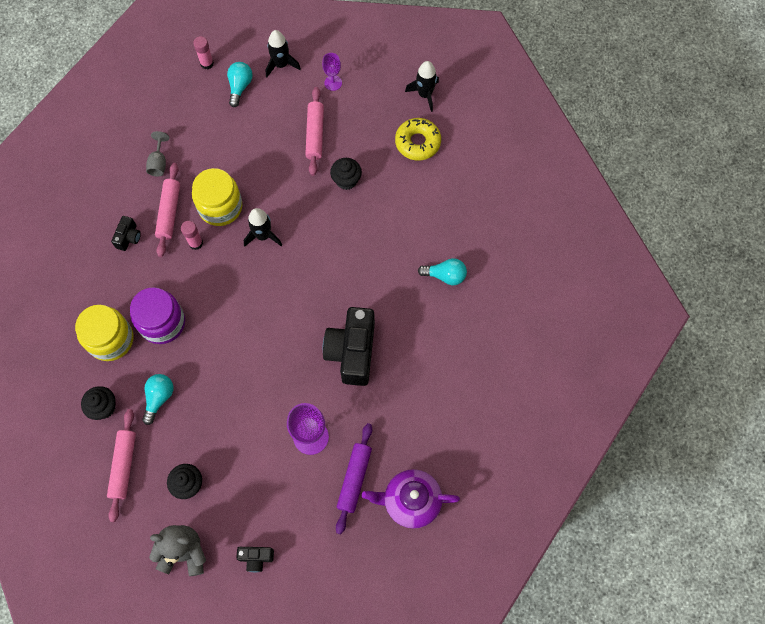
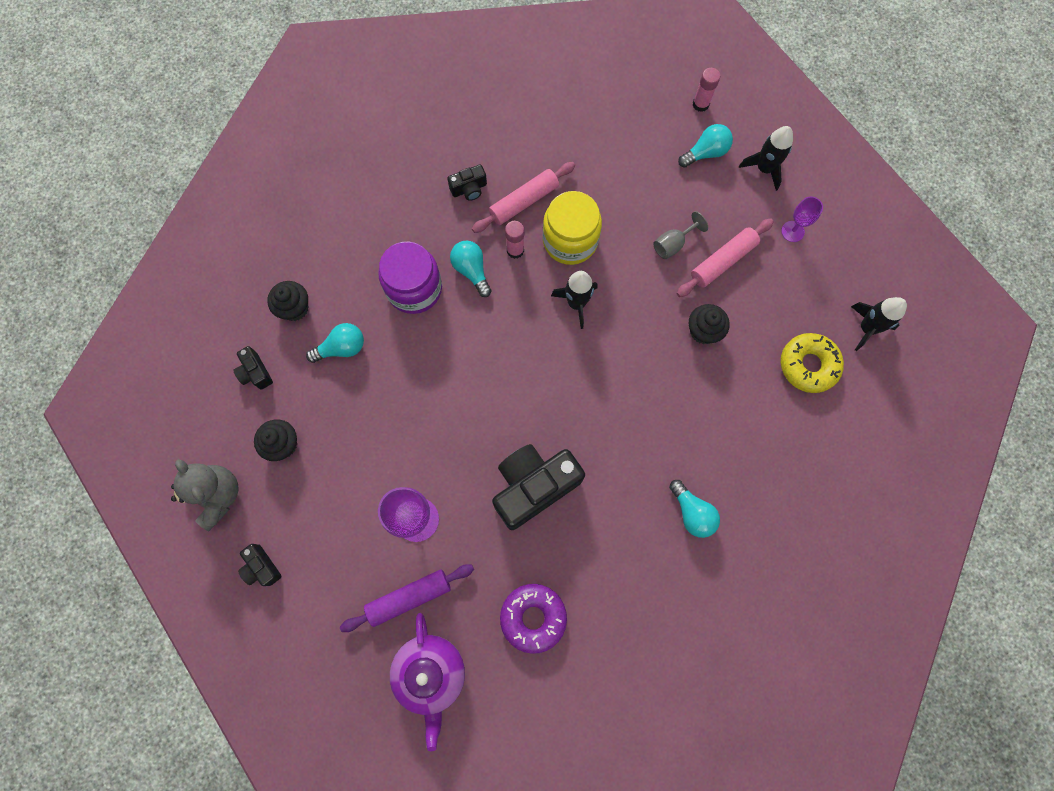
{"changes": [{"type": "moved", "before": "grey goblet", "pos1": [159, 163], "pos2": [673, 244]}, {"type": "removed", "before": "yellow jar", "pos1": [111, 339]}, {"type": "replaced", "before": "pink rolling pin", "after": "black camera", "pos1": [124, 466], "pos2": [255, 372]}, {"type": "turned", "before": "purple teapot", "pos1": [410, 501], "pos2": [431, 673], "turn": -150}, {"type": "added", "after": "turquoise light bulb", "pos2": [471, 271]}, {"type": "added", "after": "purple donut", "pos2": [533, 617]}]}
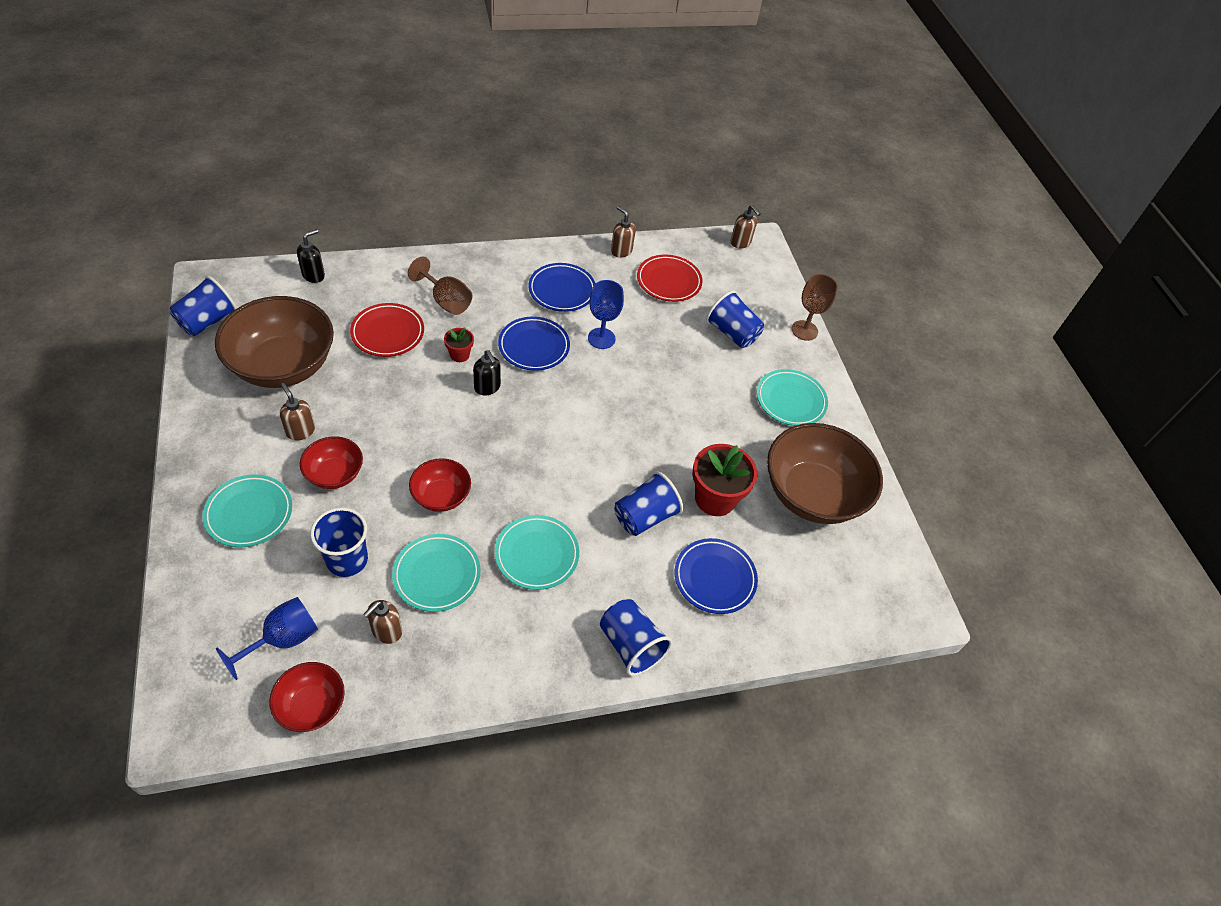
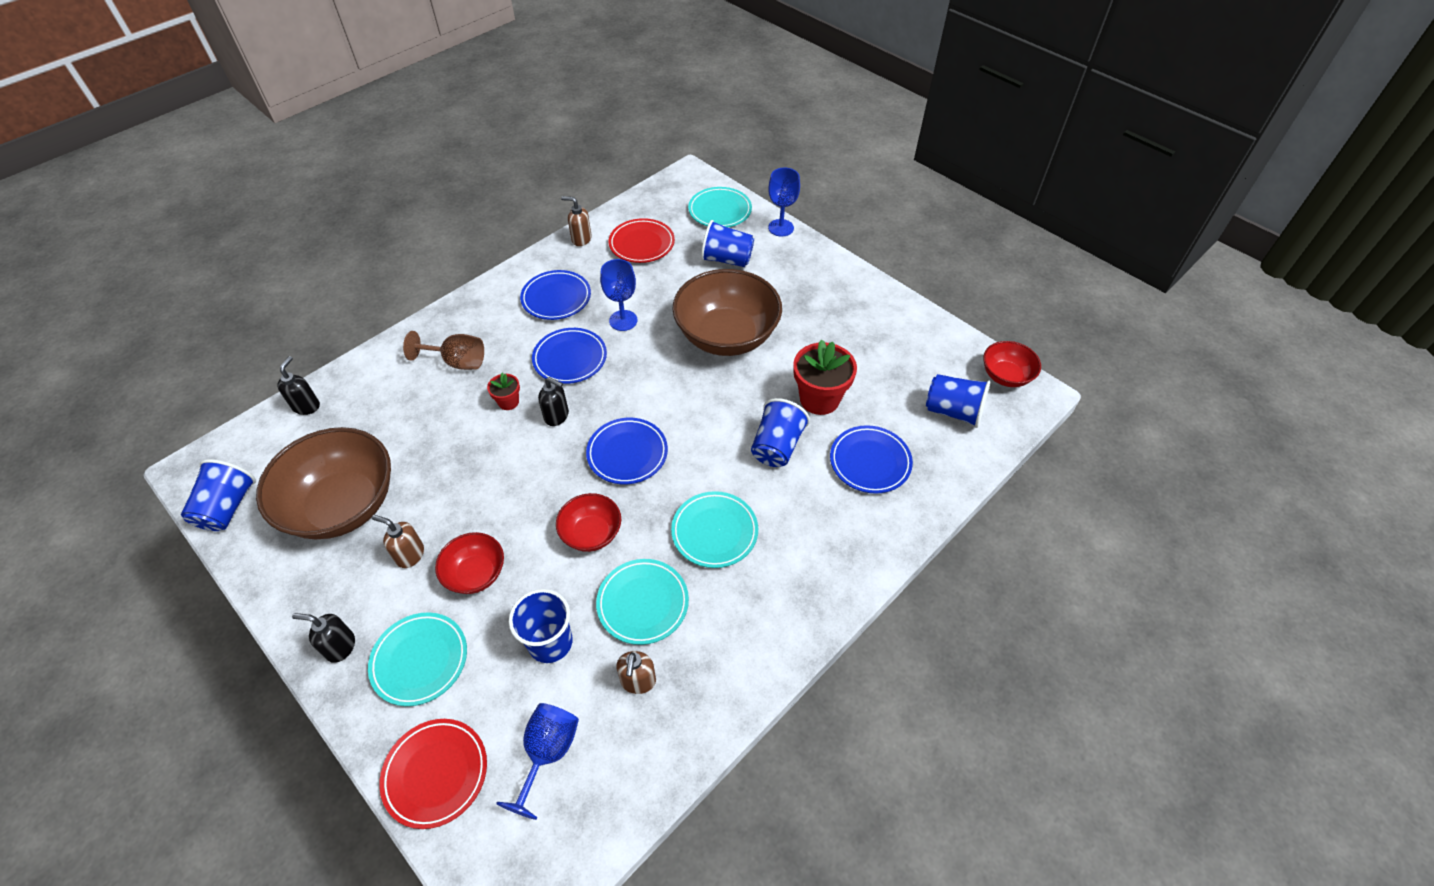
{"changes": [{"type": "removed", "before": "brown soap dispenser", "pos1": [740, 243]}, {"type": "recoloured", "before": "brown goblet", "after": "blue goblet", "pos1": [804, 330], "pos2": [781, 228]}, {"type": "moved", "before": "red plate", "pos1": [388, 333], "pos2": [436, 774]}, {"type": "moved", "before": "turquoise plate", "pos1": [790, 400], "pos2": [720, 211]}, {"type": "moved", "before": "brown bowl", "pos1": [812, 494], "pos2": [726, 336]}, {"type": "moved", "before": "blue cup", "pos1": [631, 645], "pos2": [953, 411]}, {"type": "moved", "before": "red bowl", "pos1": [312, 706], "pos2": [1005, 376]}, {"type": "added", "after": "blue plate", "pos2": [627, 453]}, {"type": "added", "after": "black soap dispenser", "pos2": [340, 647]}]}
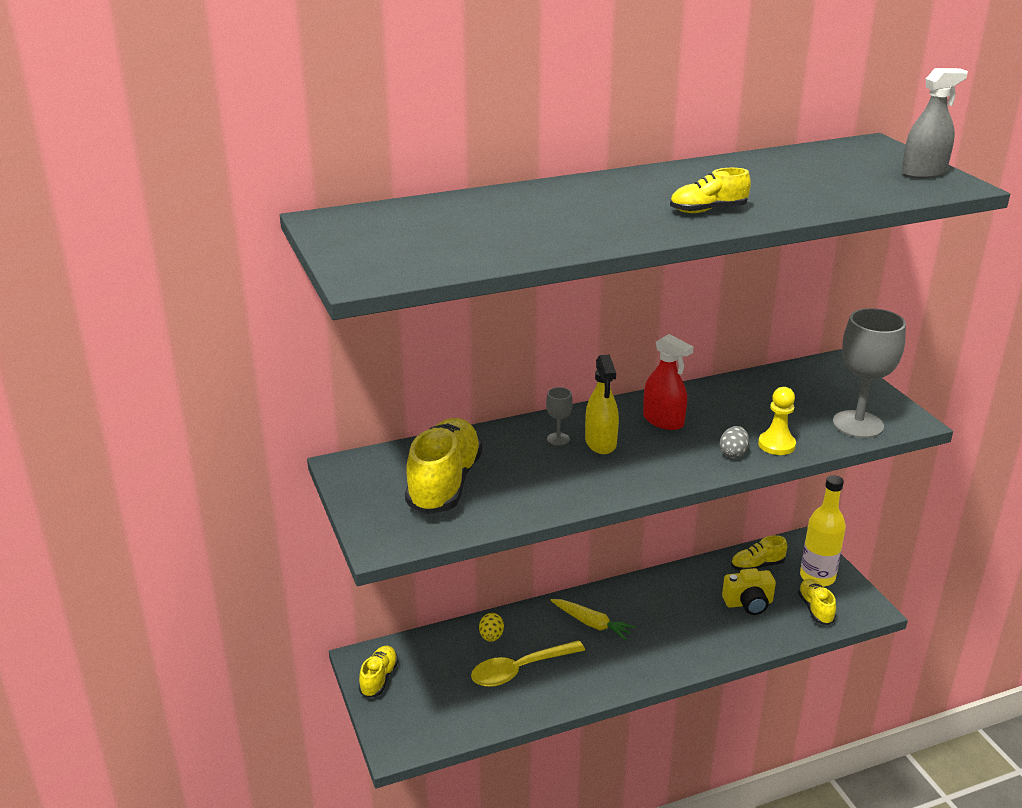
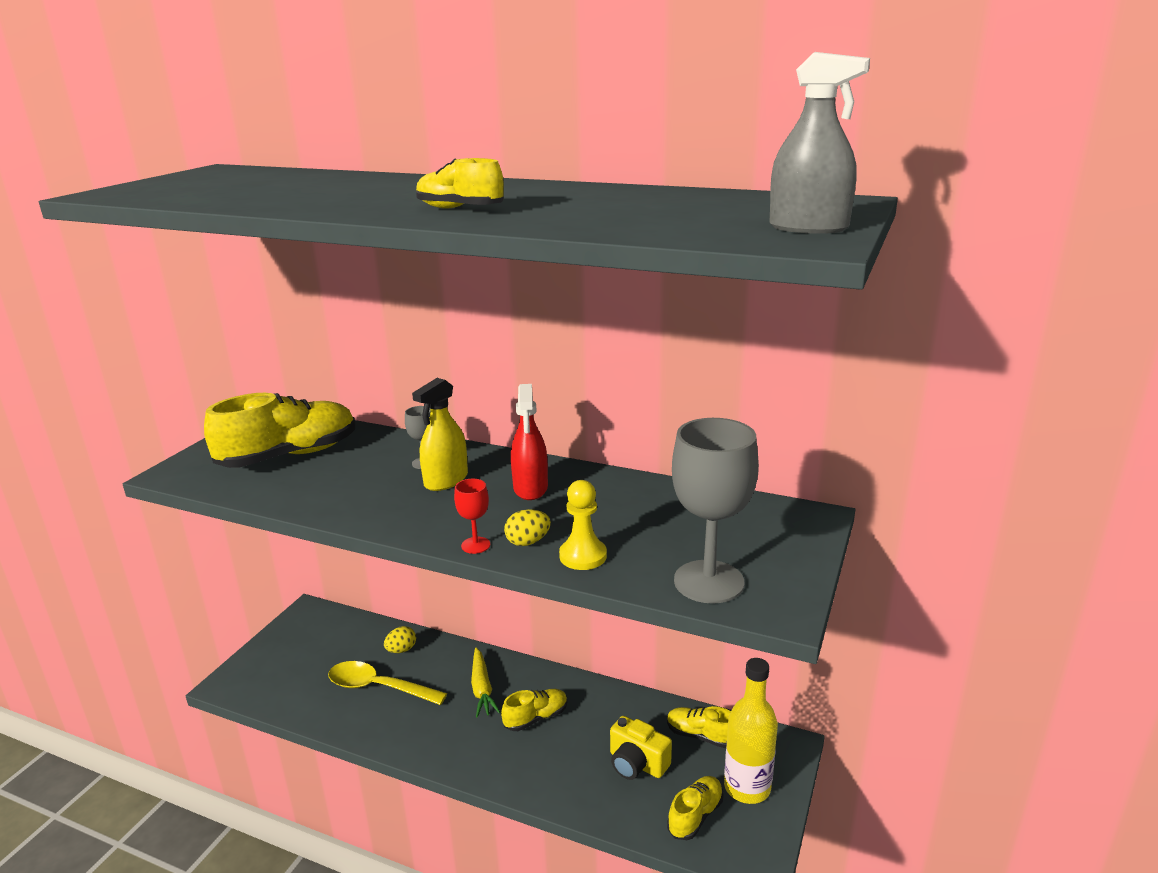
{"changes": [{"type": "recoloured", "before": "grey egg", "after": "yellow egg", "pos1": [733, 453], "pos2": [528, 542]}, {"type": "moved", "before": "yellow shoe", "pos1": [379, 678], "pos2": [536, 718]}, {"type": "added", "after": "red goblet", "pos2": [475, 545]}]}
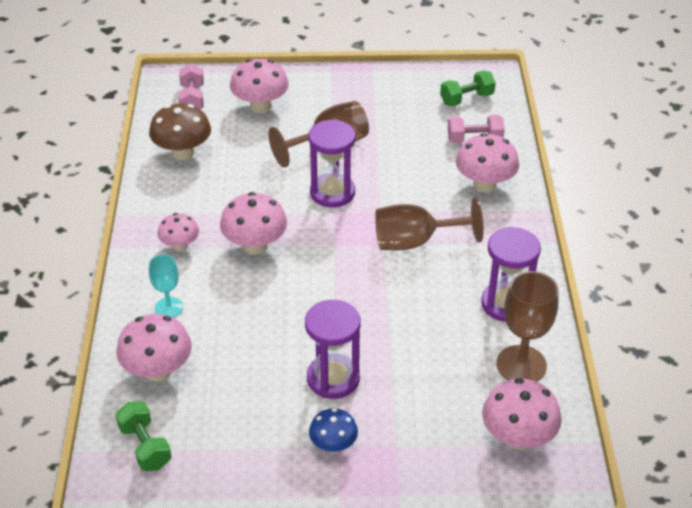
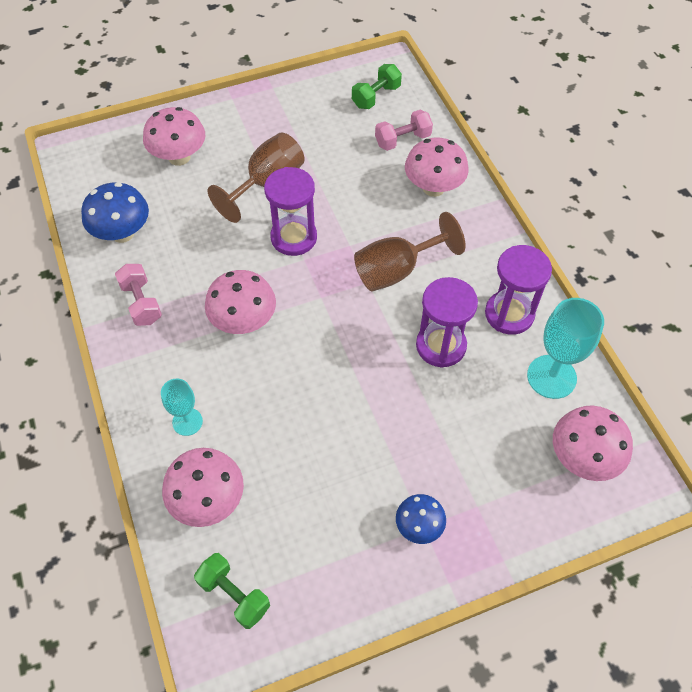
{"changes": [{"type": "moved", "before": "pink dumbbell", "pos1": [192, 99], "pos2": [141, 303]}, {"type": "recoloured", "before": "brown mushroom", "after": "blue mushroom", "pos1": [183, 153], "pos2": [122, 233]}, {"type": "removed", "before": "pink mushroom", "pos1": [180, 246]}, {"type": "recoloured", "before": "brown goblet", "after": "turquoise goblet", "pos1": [521, 365], "pos2": [551, 377]}, {"type": "moved", "before": "purple hourglass", "pos1": [333, 378], "pos2": [441, 346]}]}
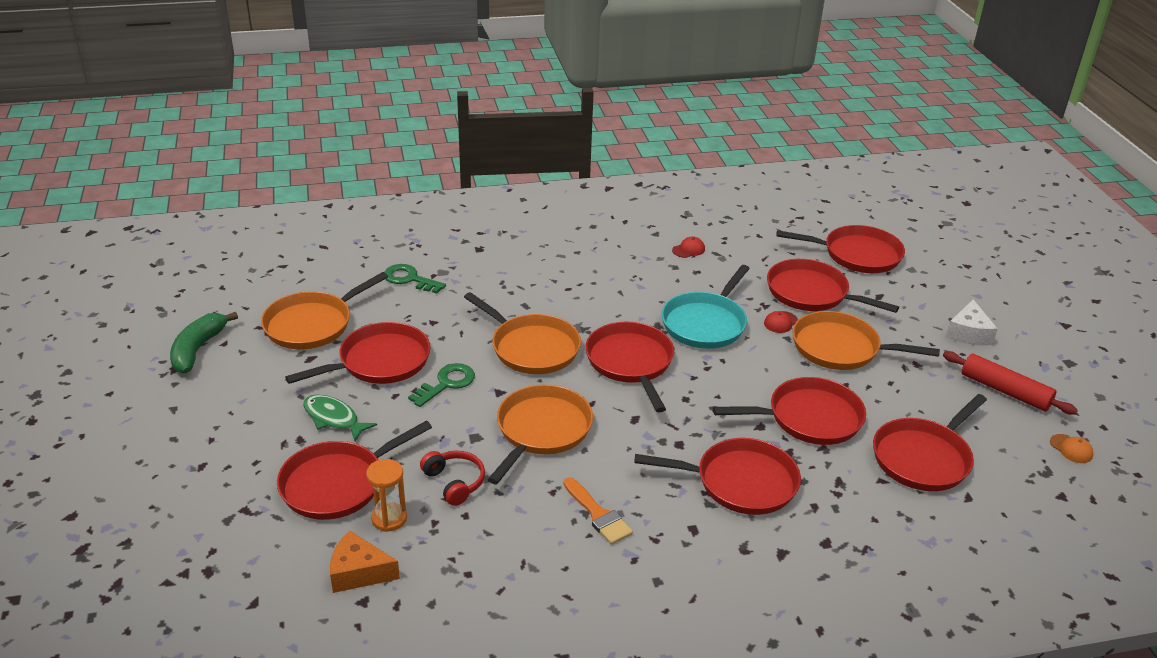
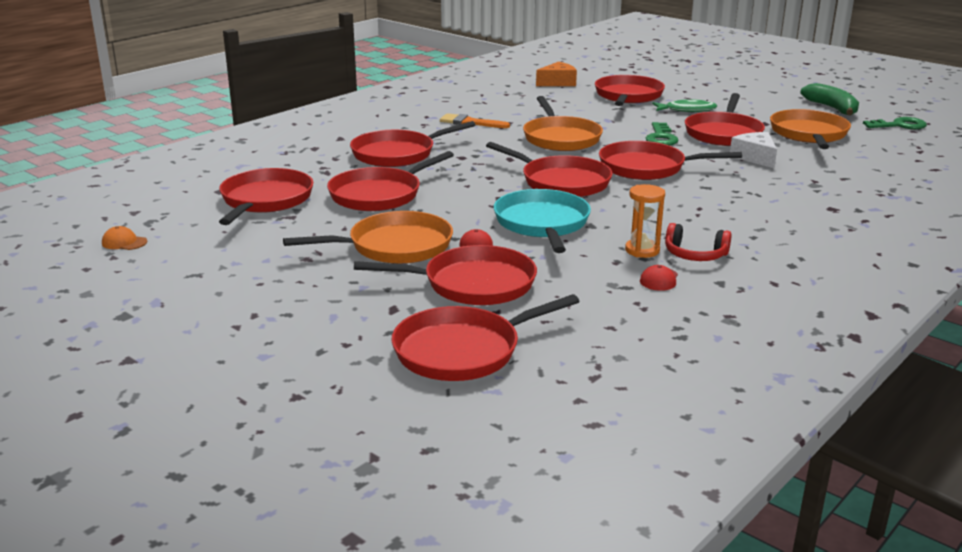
{"changes": [{"type": "moved", "before": "green key", "pos1": [409, 279], "pos2": [899, 125]}, {"type": "recoloured", "before": "orange pan", "after": "red pan", "pos1": [532, 348], "pos2": [646, 167]}, {"type": "moved", "before": "white cheese", "pos1": [968, 333], "pos2": [755, 157]}, {"type": "removed", "before": "red rolling pin", "pos1": [1005, 391]}, {"type": "moved", "before": "red headphones", "pos1": [454, 482], "pos2": [695, 255]}, {"type": "moved", "before": "orange hourglass", "pos1": [389, 518], "pos2": [642, 250]}]}
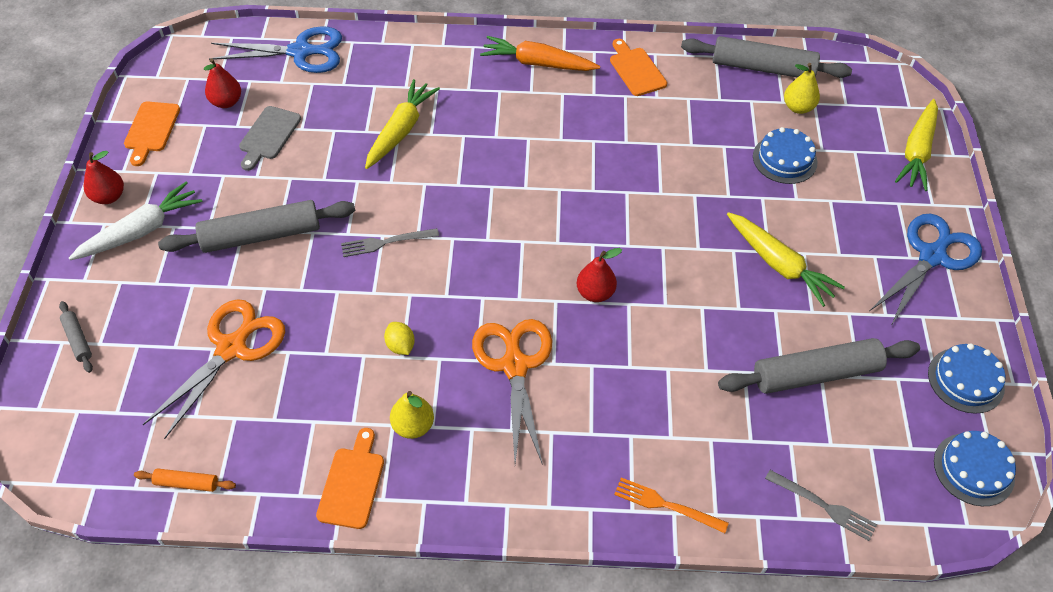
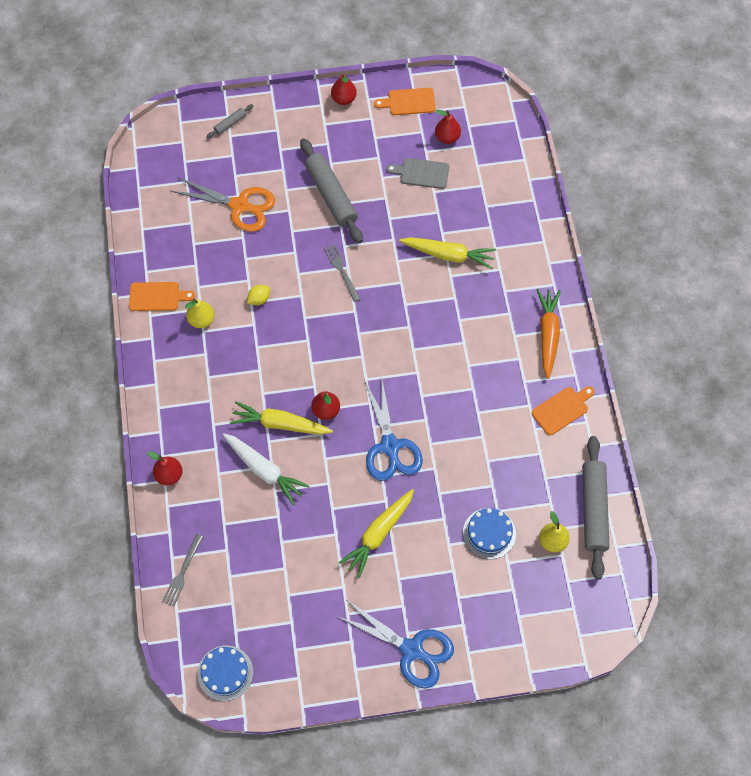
{"changes": [{"type": "moved", "before": "blue scissors", "pos1": [301, 52], "pos2": [390, 447]}, {"type": "moved", "before": "yellow carrot", "pos1": [917, 151], "pos2": [280, 424]}, {"type": "moved", "before": "white carrot", "pos1": [141, 231], "pos2": [264, 470]}, {"type": "removed", "before": "orange scissors", "pos1": [515, 365]}, {"type": "removed", "before": "grey rolling pin", "pos1": [815, 374]}, {"type": "removed", "before": "blue cake", "pos1": [965, 380]}, {"type": "removed", "before": "orange rolling pin", "pos1": [187, 483]}, {"type": "replaced", "before": "orange fork", "after": "red pear", "pos1": [666, 505], "pos2": [169, 475]}]}
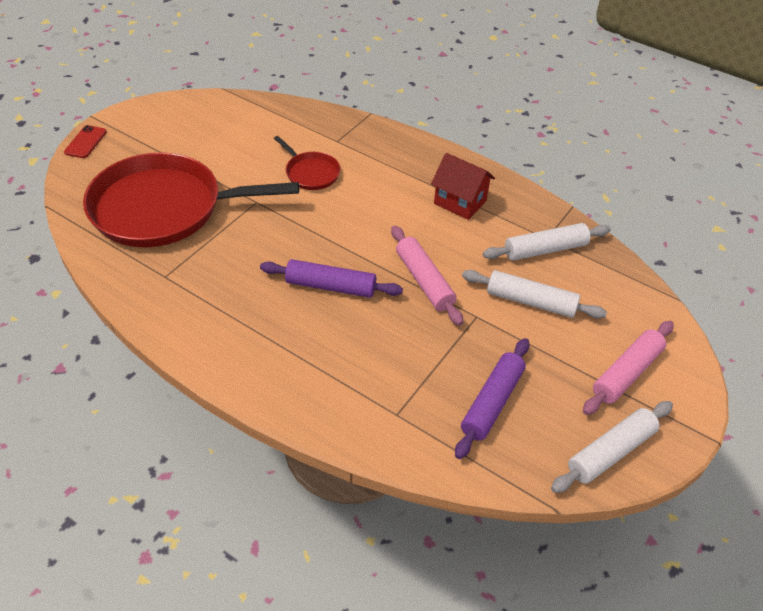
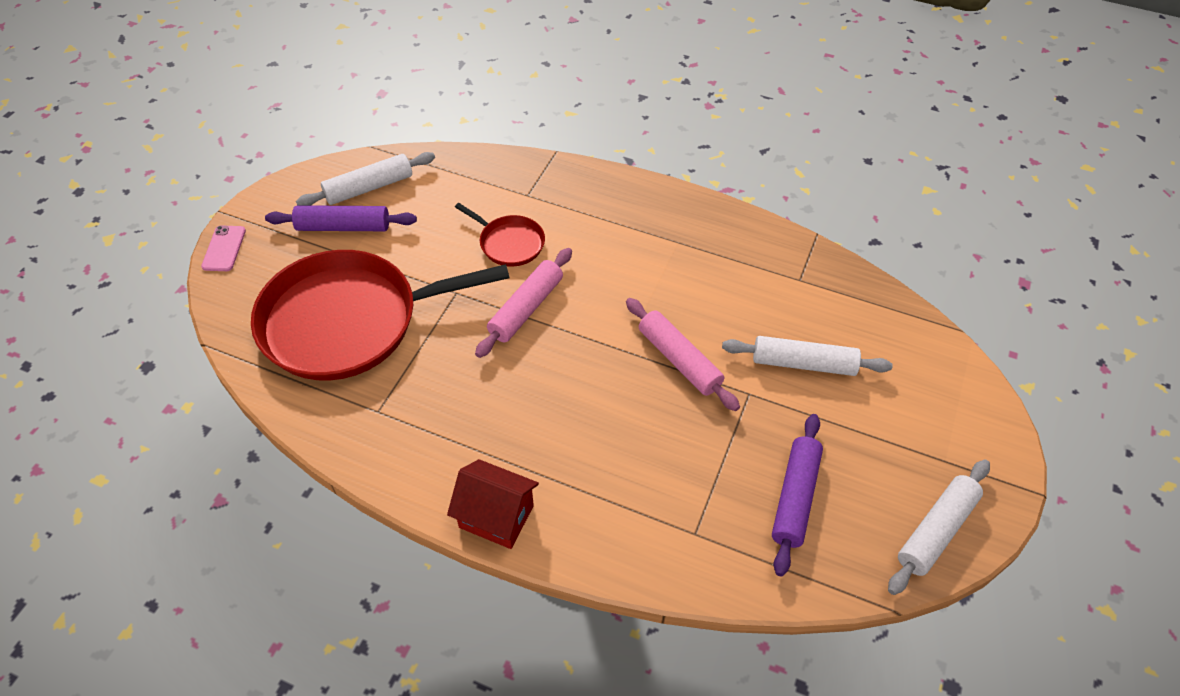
{"changes": [{"type": "recoloured", "before": "red phone", "after": "pink phone", "pos1": [85, 142], "pos2": [224, 248]}, {"type": "moved", "before": "red house", "pos1": [460, 202], "pos2": [496, 516]}, {"type": "moved", "before": "white rolling pin", "pos1": [545, 249], "pos2": [369, 187]}, {"type": "moved", "before": "purple rolling pin", "pos1": [331, 286], "pos2": [343, 227]}, {"type": "moved", "before": "pink rolling pin", "pos1": [626, 373], "pos2": [526, 308]}]}
